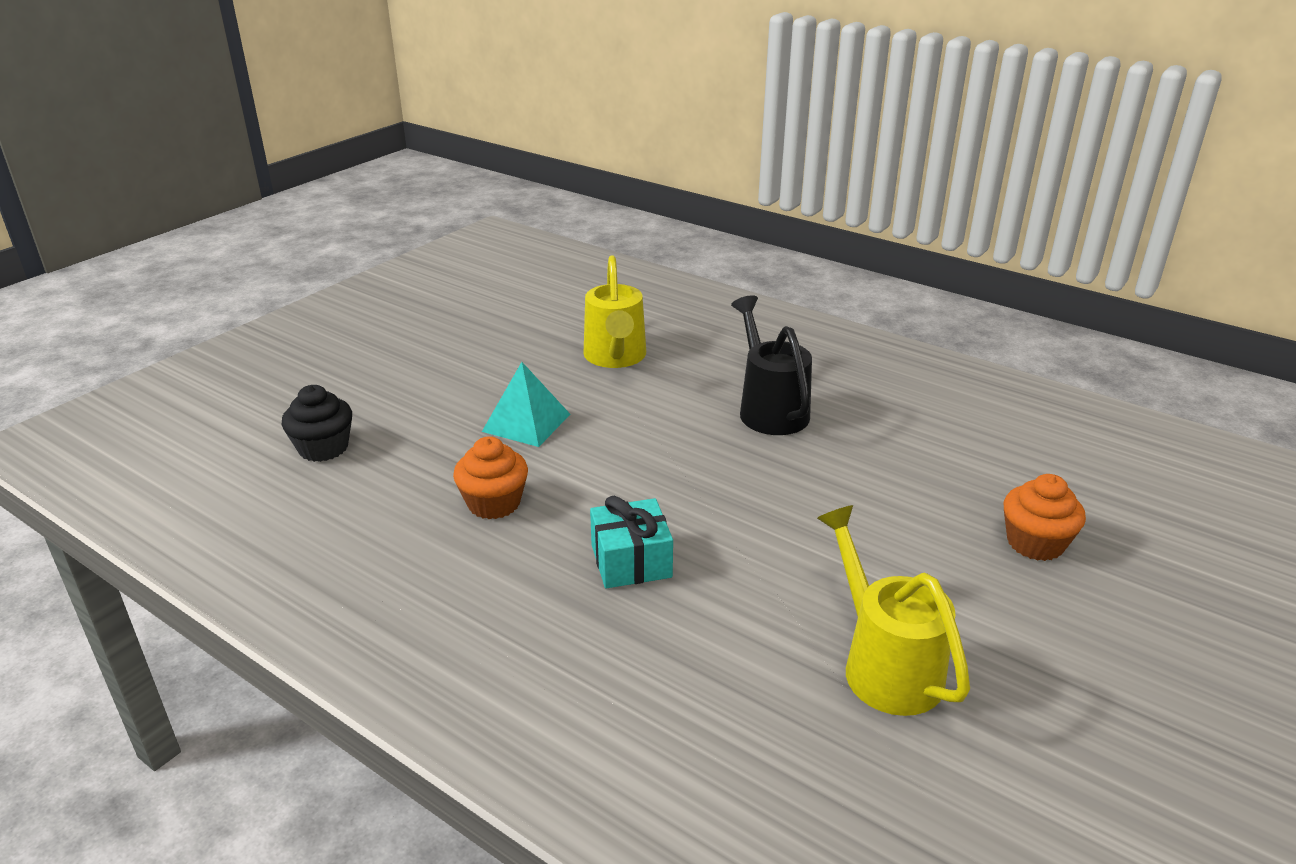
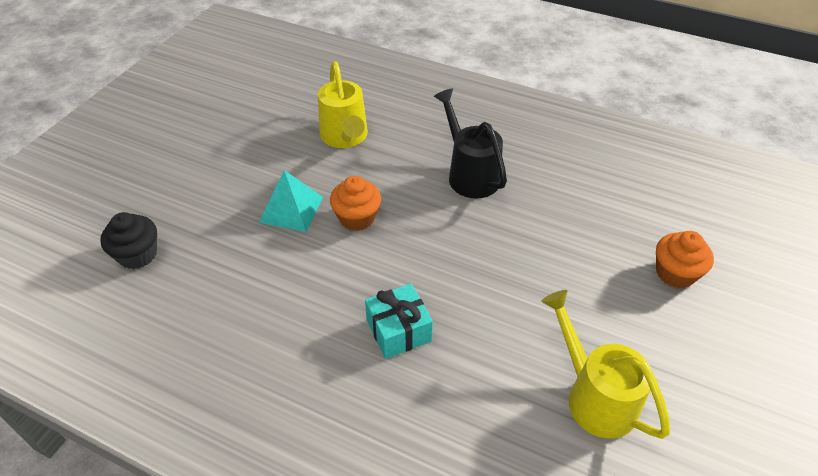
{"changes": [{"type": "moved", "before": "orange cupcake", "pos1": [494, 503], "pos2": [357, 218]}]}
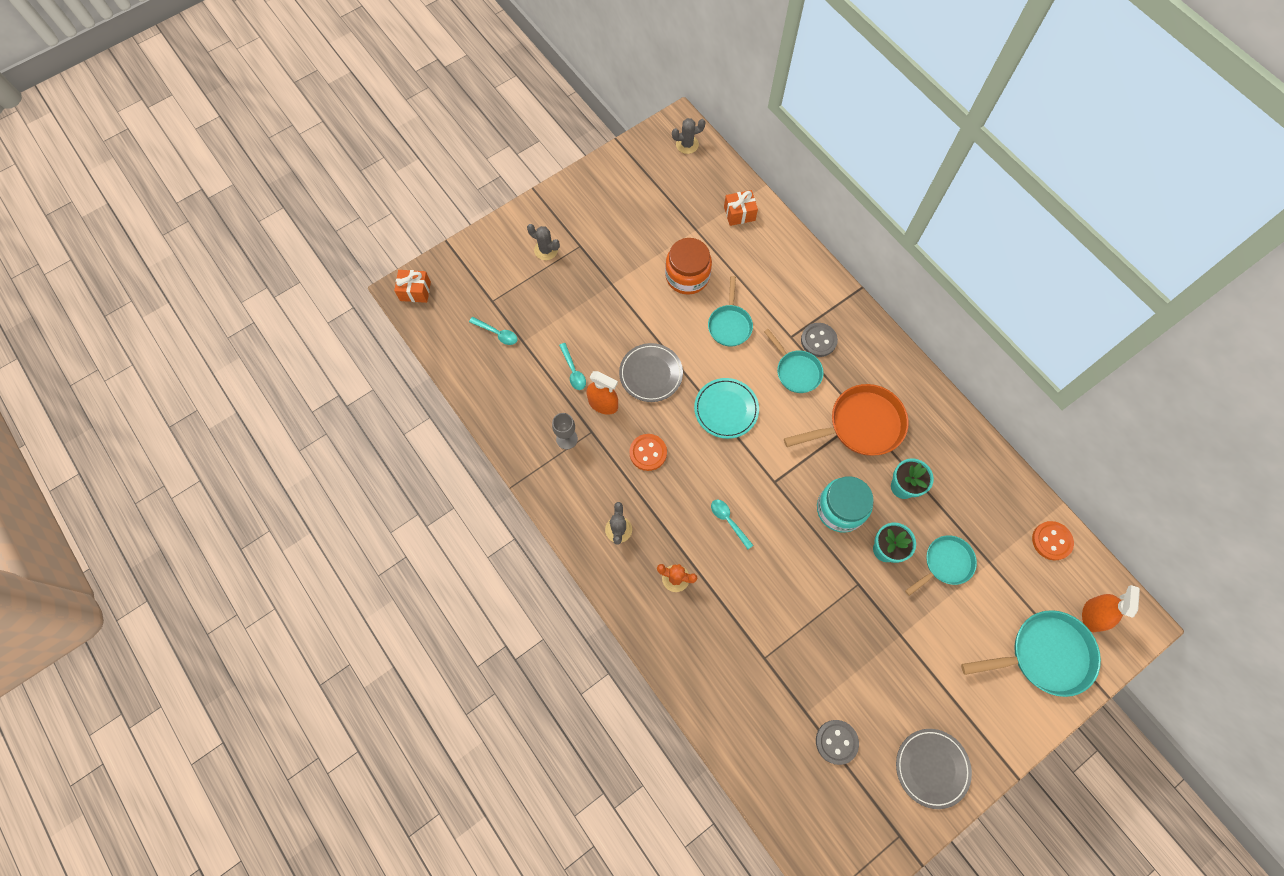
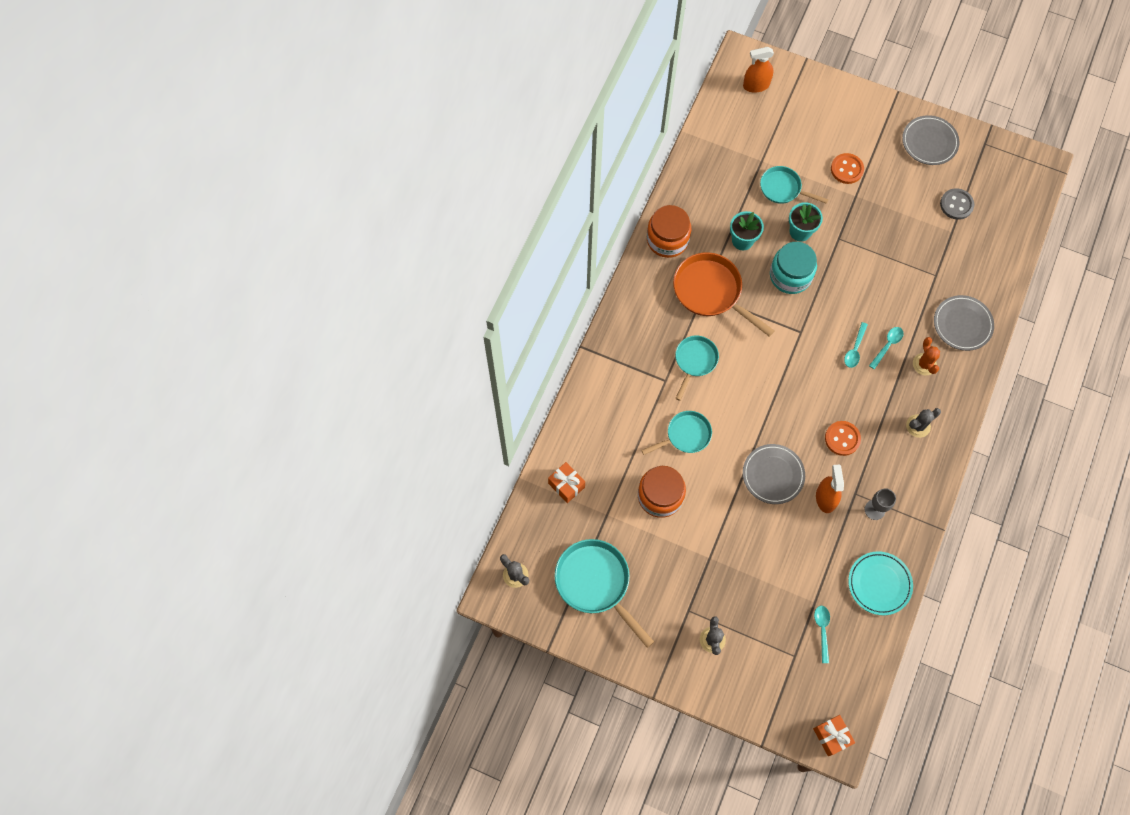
{"changes": [{"type": "removed", "before": "grey button", "pos1": [818, 340]}, {"type": "moved", "before": "turquoise spoon", "pos1": [573, 371], "pos2": [887, 345]}, {"type": "moved", "before": "turquoise plate", "pos1": [726, 409], "pos2": [879, 584]}, {"type": "moved", "before": "orange button", "pos1": [1051, 541], "pos2": [846, 169]}, {"type": "moved", "before": "turquoise pan", "pos1": [1044, 655], "pos2": [596, 583]}, {"type": "added", "after": "orange jar", "pos2": [667, 239]}, {"type": "added", "after": "grey plate", "pos2": [962, 324]}]}
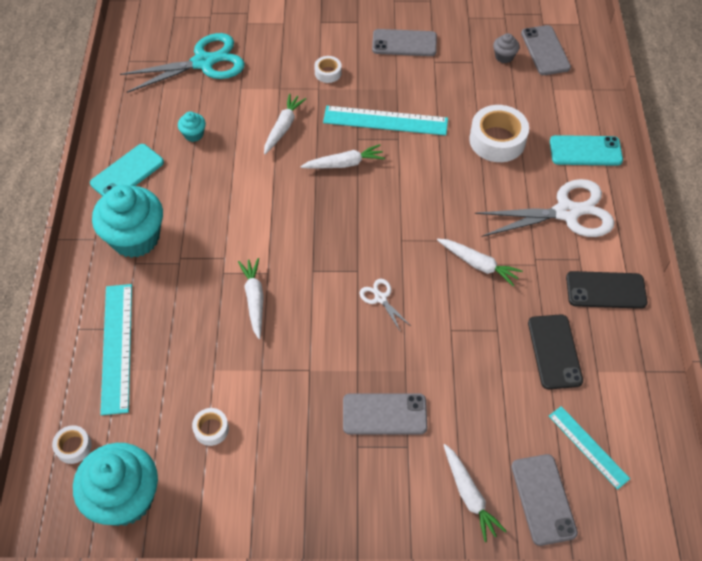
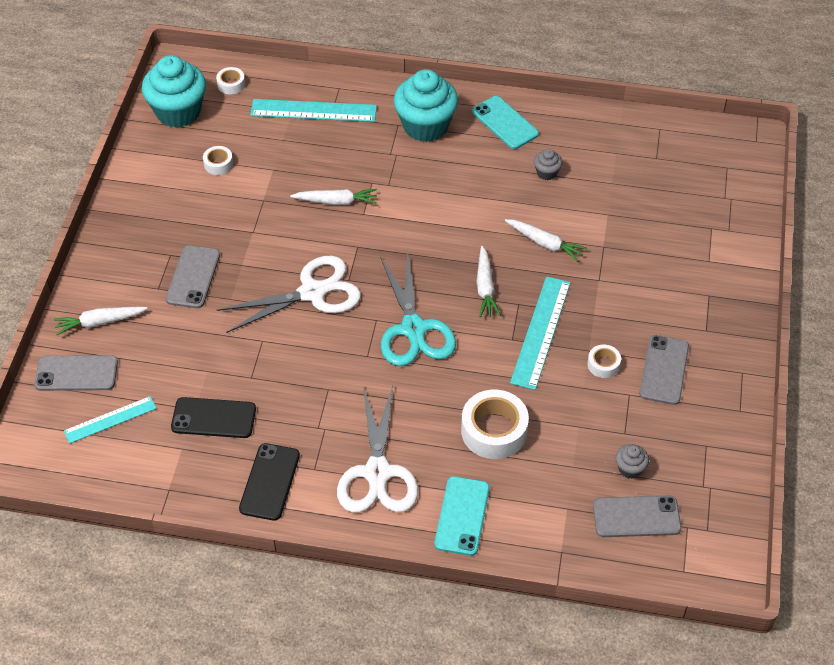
{"changes": [{"type": "moved", "before": "turquoise scissors", "pos1": [204, 62], "pos2": [413, 329]}, {"type": "moved", "before": "white tape", "pos1": [328, 73], "pos2": [603, 364]}, {"type": "recoloured", "before": "turquoise cupcake", "after": "grey cupcake", "pos1": [194, 134], "pos2": [546, 173]}, {"type": "removed", "before": "white carrot", "pos1": [478, 264]}, {"type": "resized", "before": "white scissors", "pos1": [380, 298], "pos2": [312, 292], "scale": 2.26}]}
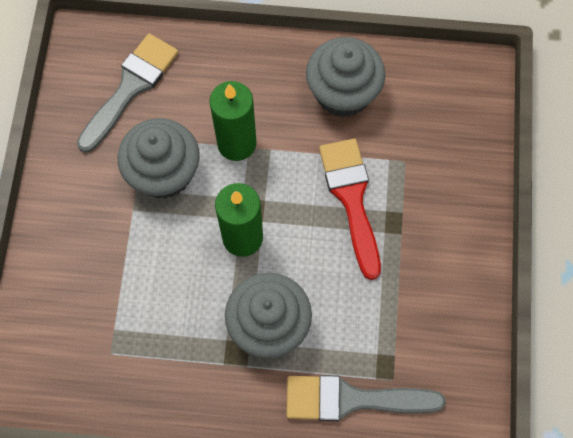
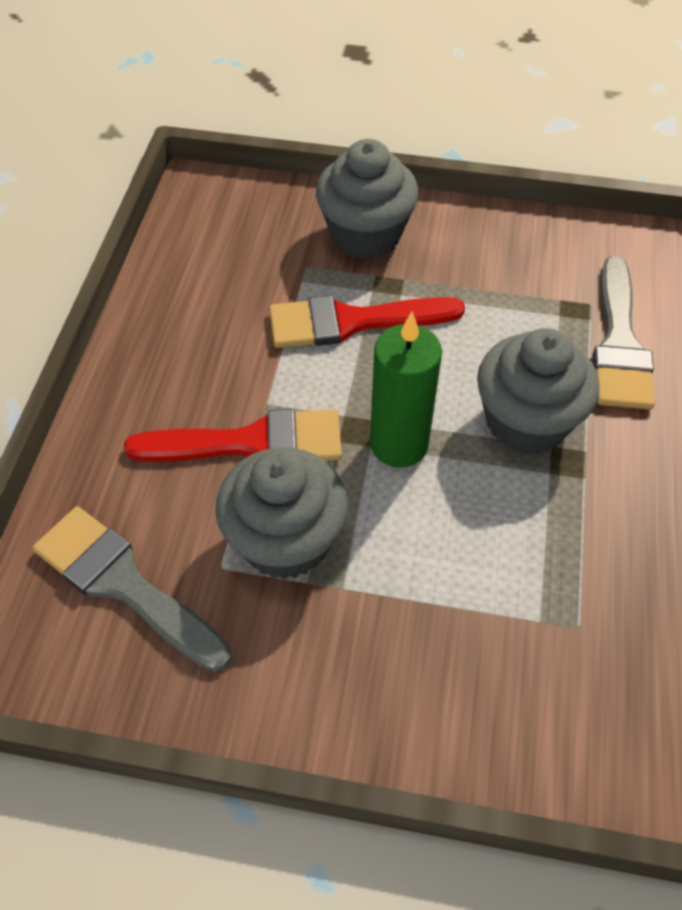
{"changes": [{"type": "moved", "before": "grey cupcake", "pos1": [342, 93], "pos2": [365, 235]}, {"type": "replaced", "before": "green candle", "after": "red brush", "pos1": [236, 143], "pos2": [251, 443]}]}
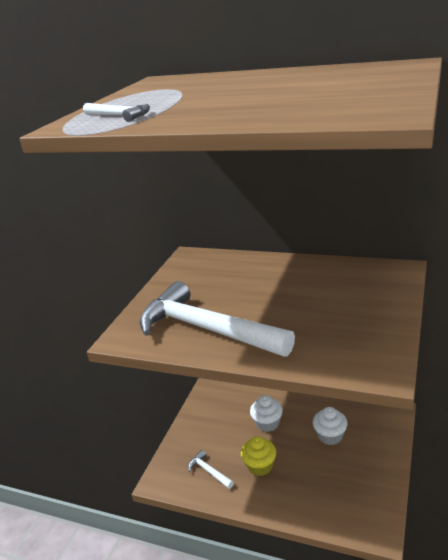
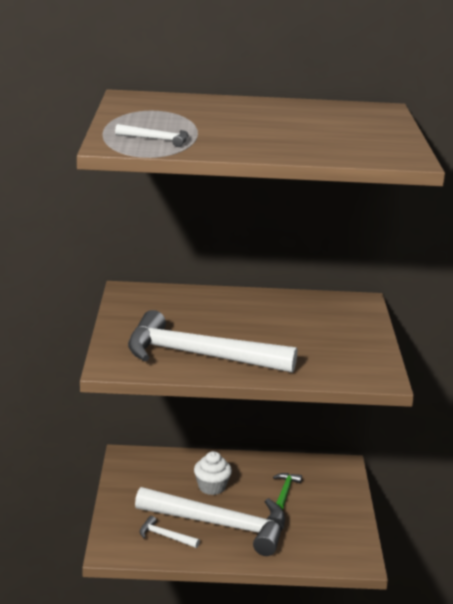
{"changes": [{"type": "replaced", "before": "white cupcake", "after": "green hammer", "pos1": [330, 436], "pos2": [285, 491]}, {"type": "replaced", "before": "yellow cupcake", "after": "white hammer", "pos1": [260, 466], "pos2": [220, 525]}]}
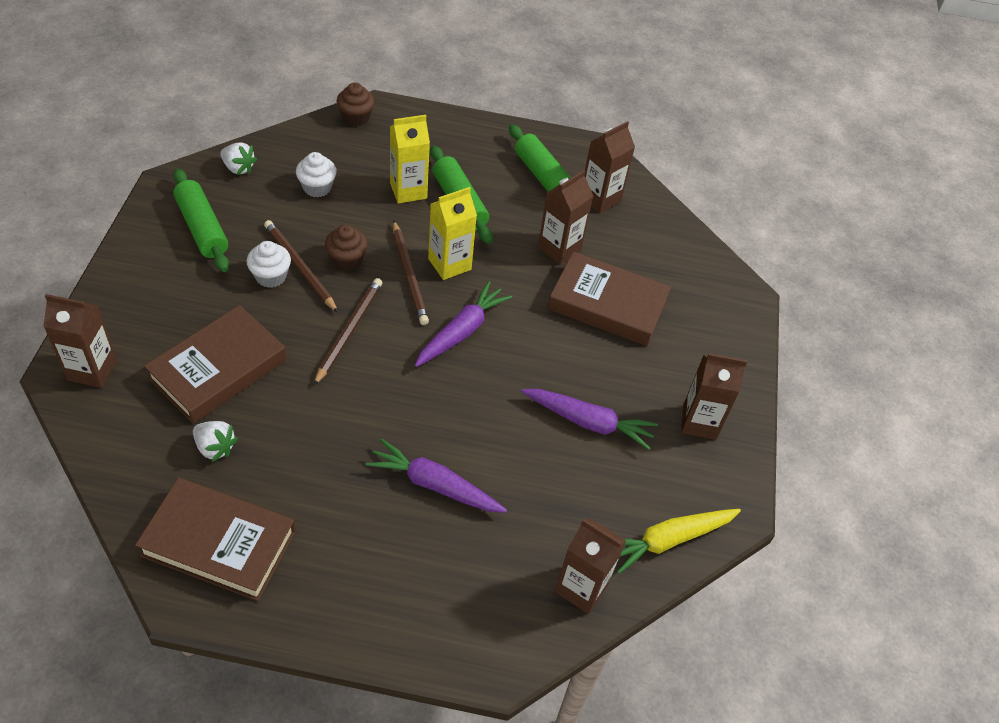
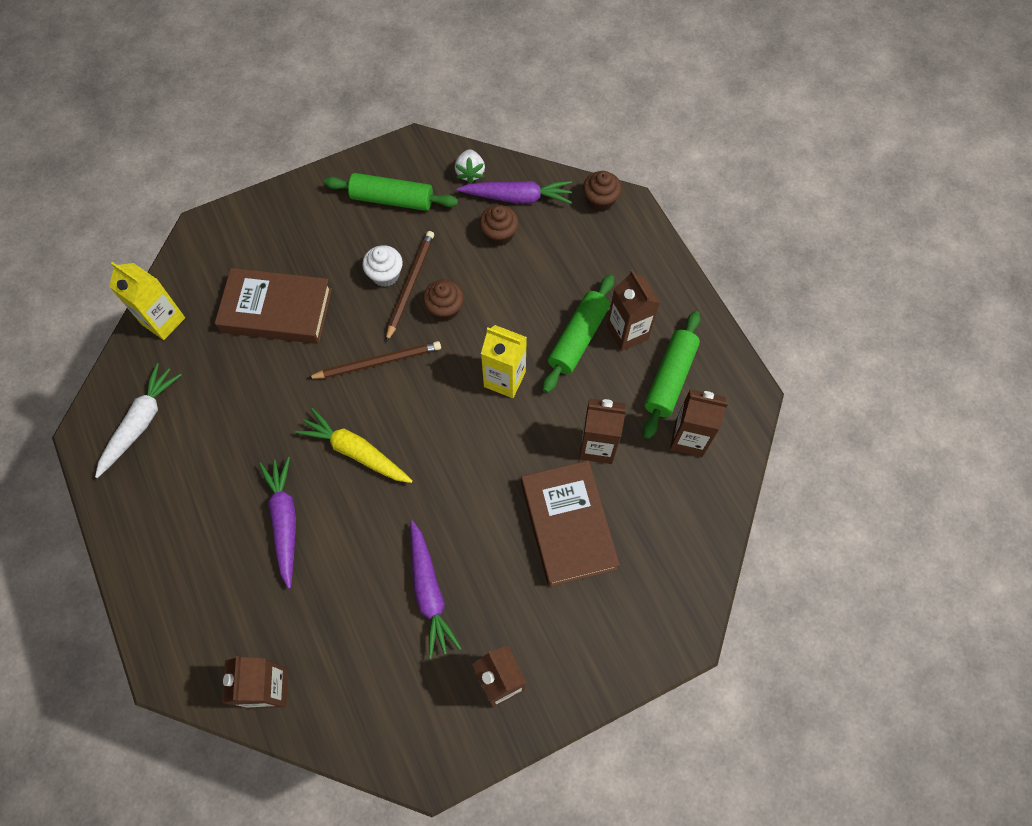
{"changes": [{"type": "moved", "before": "yellow carton", "pos1": [408, 190], "pos2": [163, 321]}, {"type": "recoloured", "before": "white cupcake", "after": "brown cupcake", "pos1": [317, 187], "pos2": [499, 234]}, {"type": "turned", "before": "green rolling pin", "pos1": [202, 228], "pos2": [392, 199], "turn": 75}, {"type": "removed", "before": "brown pencil", "pos1": [409, 275]}, {"type": "moved", "before": "purple carrot", "pos1": [462, 331], "pos2": [518, 197]}, {"type": "moved", "before": "brown carton", "pos1": [92, 370], "pos2": [627, 332]}, {"type": "removed", "before": "white strawberry", "pos1": [215, 447]}, {"type": "replaced", "before": "brown book", "after": "white carrot", "pos1": [219, 543], "pos2": [141, 422]}, {"type": "moved", "before": "yellow carrot", "pos1": [668, 540], "pos2": [355, 451]}]}
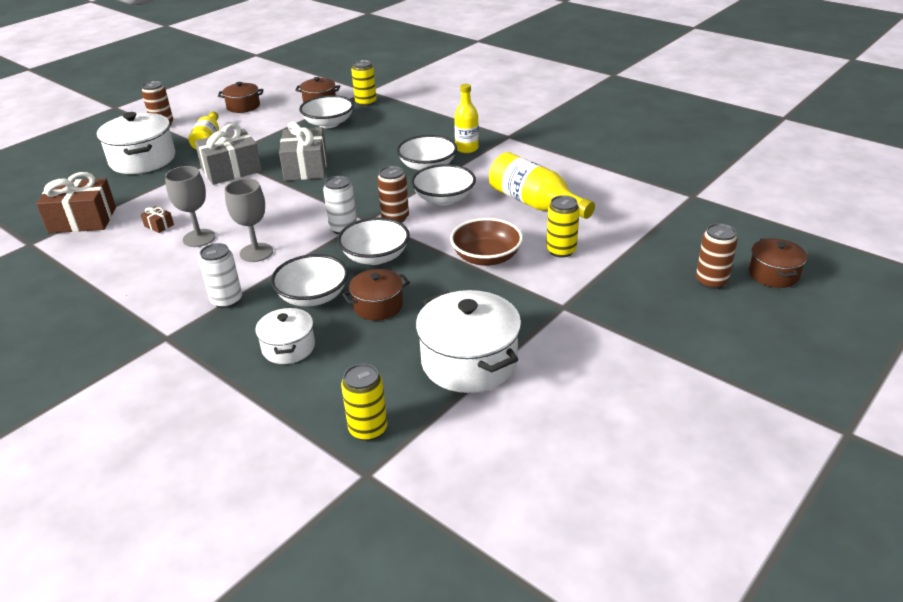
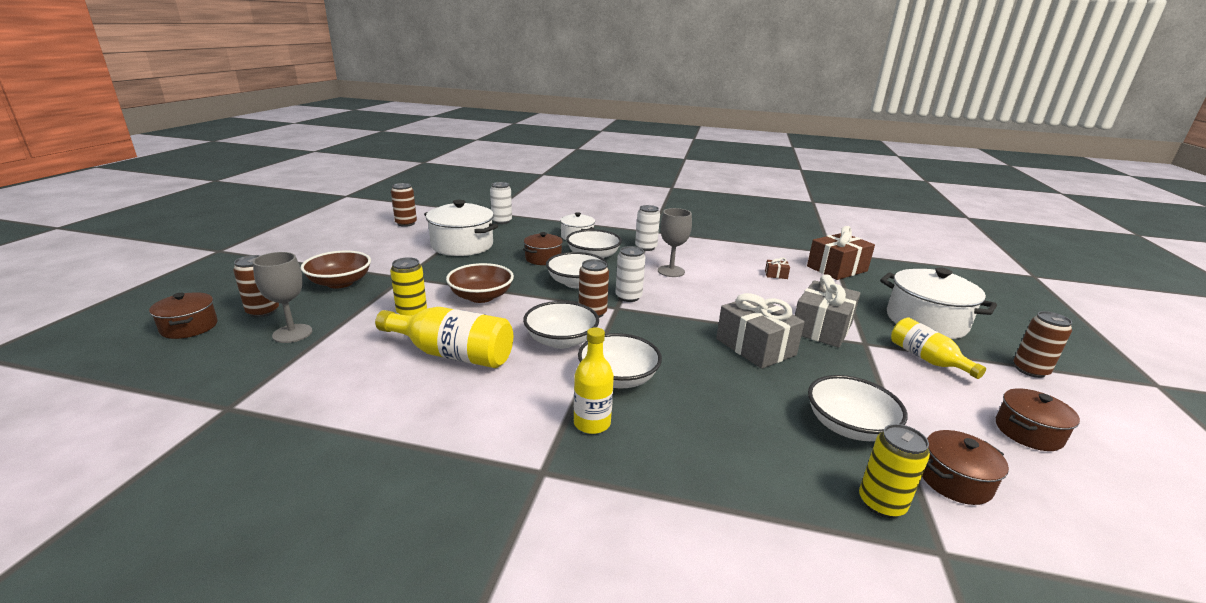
{"changes": [{"type": "moved", "before": "grey goblet", "pos1": [199, 238], "pos2": [292, 333]}, {"type": "recoloured", "before": "yellow can", "after": "white can", "pos1": [368, 429], "pos2": [501, 221]}, {"type": "added", "after": "brown can", "pos2": [406, 223]}, {"type": "added", "after": "brown bowl", "pos2": [340, 283]}]}
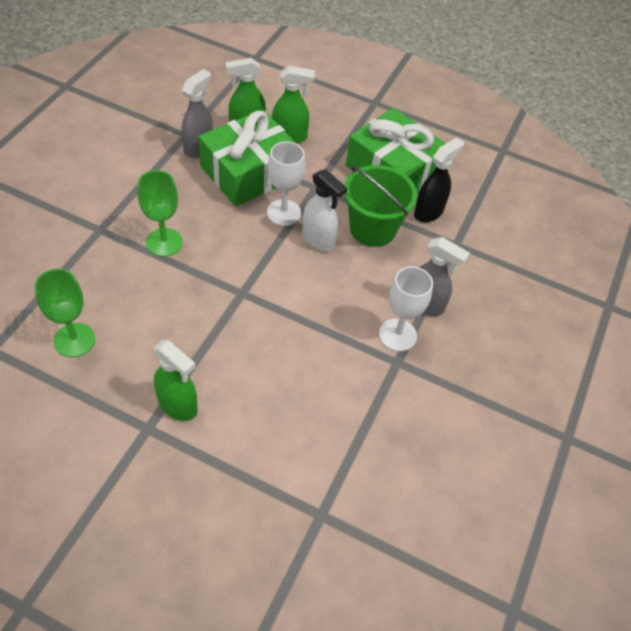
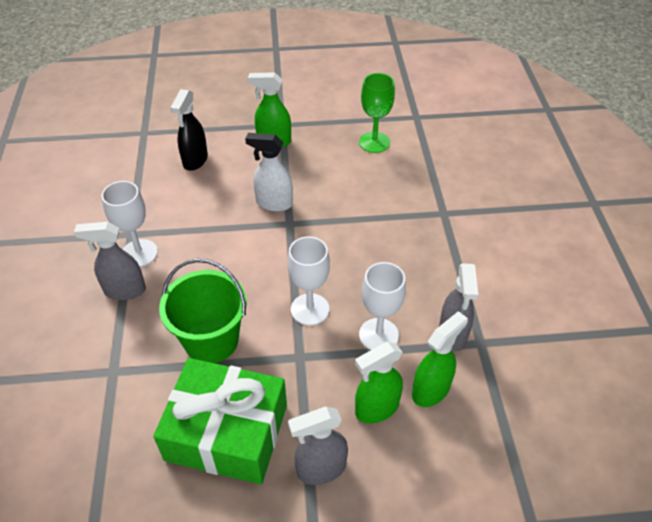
{"changes": [{"type": "replaced", "before": "green gift", "after": "white goblet", "pos1": [249, 172], "pos2": [378, 335]}, {"type": "moved", "before": "black spray bottle", "pos1": [429, 212], "pos2": [195, 160]}, {"type": "moved", "before": "white spray bottle", "pos1": [318, 240], "pos2": [273, 203]}, {"type": "removed", "before": "green goblet", "pos1": [164, 242]}, {"type": "added", "after": "grey spray bottle", "pos2": [320, 469]}]}
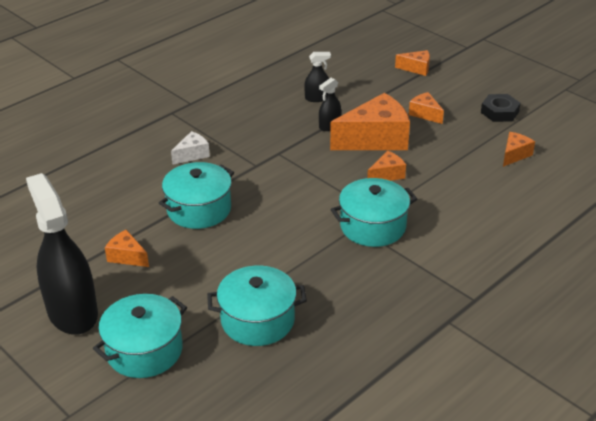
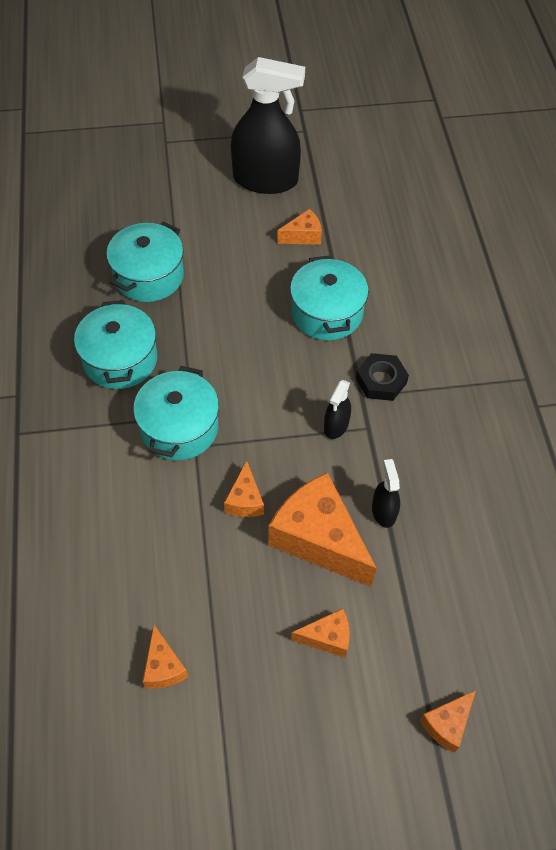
{"changes": [{"type": "moved", "before": "black spray bottle", "pos1": [317, 98], "pos2": [336, 425]}, {"type": "turned", "before": "orange cheese", "pos1": [375, 139], "pos2": [318, 539], "turn": 120}, {"type": "moved", "before": "black nut", "pos1": [499, 112], "pos2": [381, 381]}, {"type": "removed", "before": "white cheese", "pos1": [192, 154]}, {"type": "moved", "before": "turquoise pot", "pos1": [144, 350], "pos2": [120, 359]}]}
